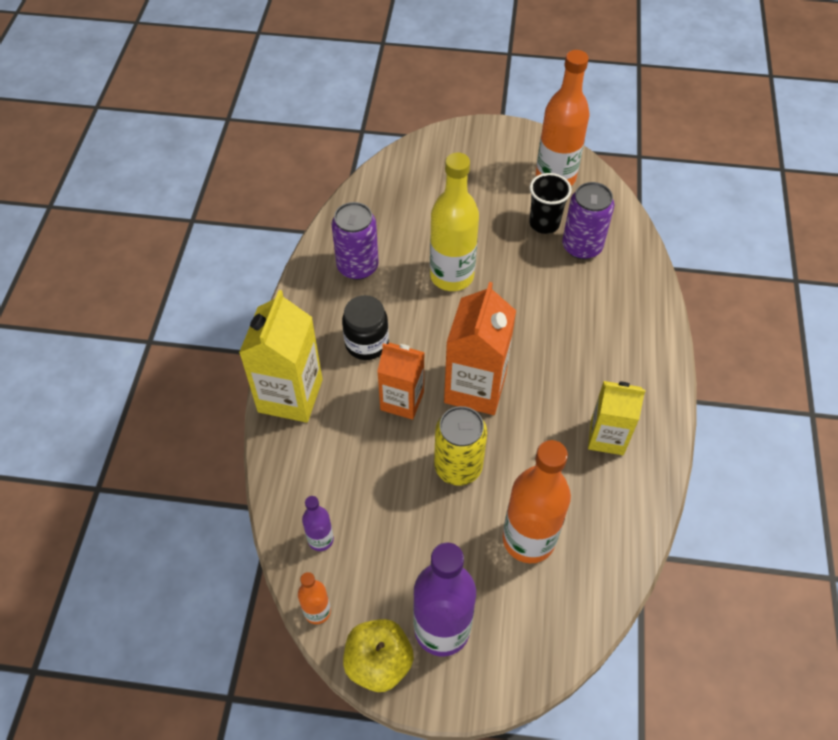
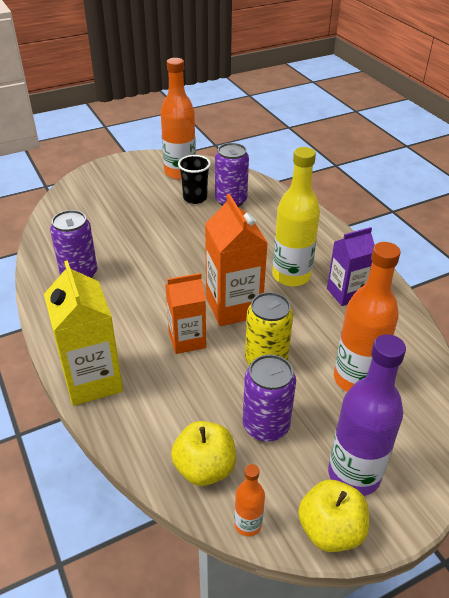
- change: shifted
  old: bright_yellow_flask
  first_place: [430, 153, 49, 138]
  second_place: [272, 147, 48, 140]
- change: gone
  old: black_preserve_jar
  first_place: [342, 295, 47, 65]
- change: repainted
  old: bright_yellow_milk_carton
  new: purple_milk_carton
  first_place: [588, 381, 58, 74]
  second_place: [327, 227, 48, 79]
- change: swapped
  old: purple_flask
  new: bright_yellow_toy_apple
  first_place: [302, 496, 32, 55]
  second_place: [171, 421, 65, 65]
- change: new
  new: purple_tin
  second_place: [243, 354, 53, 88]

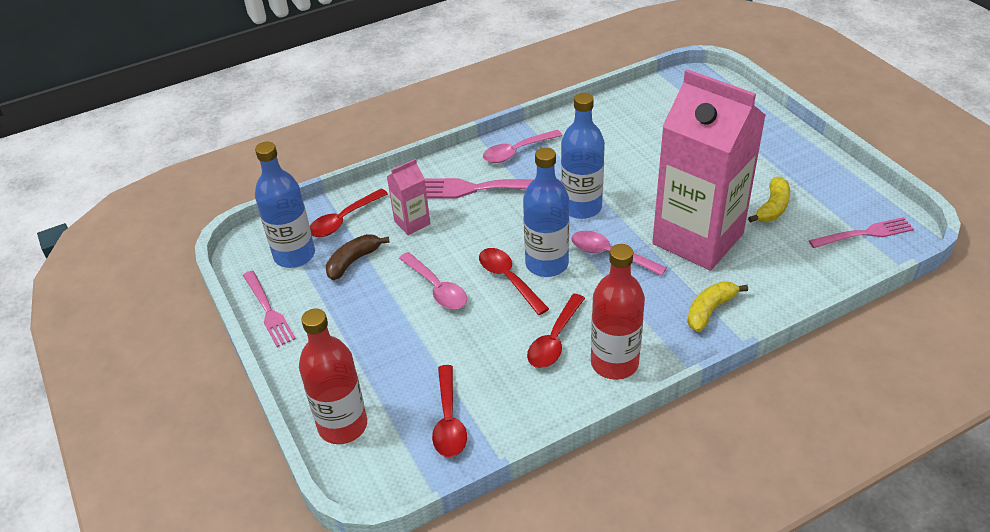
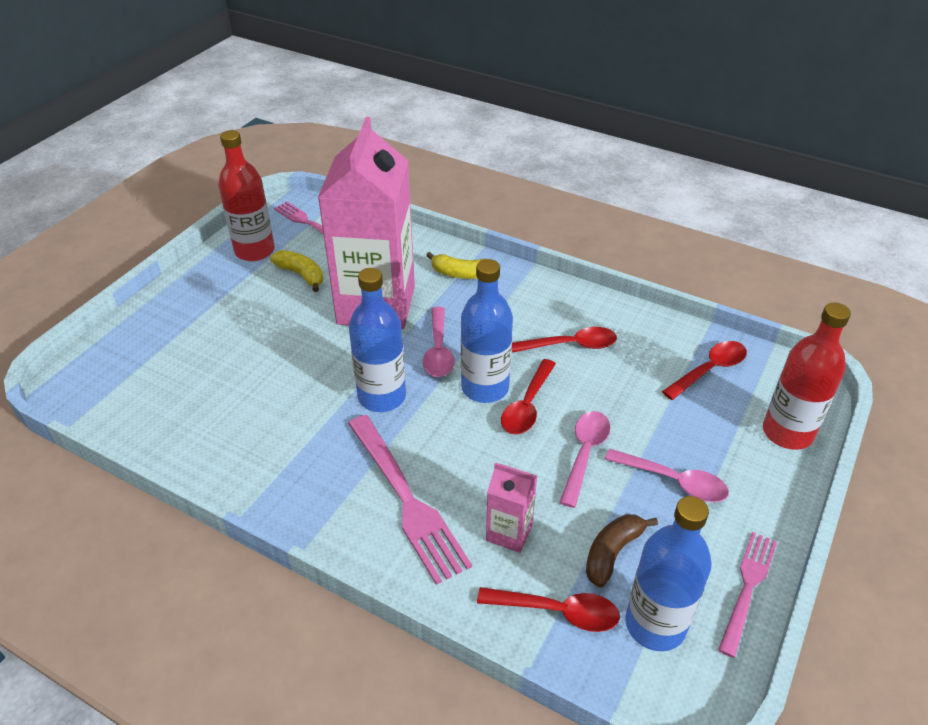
- change: shifted
  old: pink_teaspoon
  first_place: [483, 130, 80, 33]
  second_place: [605, 449, 124, 53]
- change: rotated
  old: bright_yellow_banana_fruit
  first_place: [748, 176, 42, 47]
  second_place: [270, 250, 53, 42]
  degrees: 45
- change: rotated
  old: russet_banana_fruit
  first_place: [326, 234, 64, 46]
  second_place: [586, 514, 72, 74]
  degrees: 120
- change: shifted
  old: crimson_flask
  first_place: [591, 244, 54, 136]
  second_place: [218, 130, 57, 131]

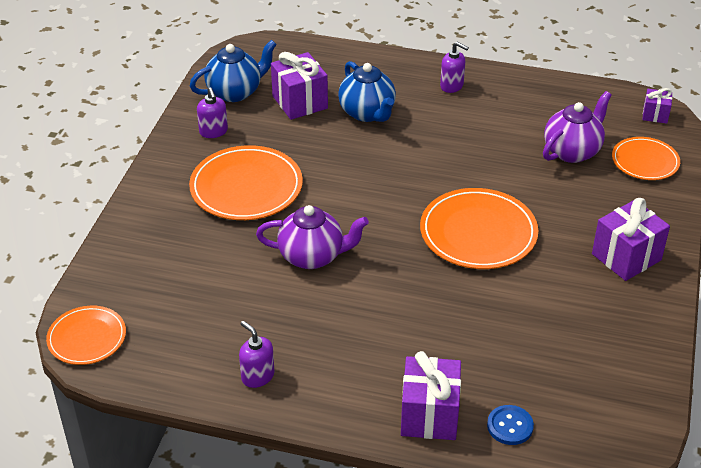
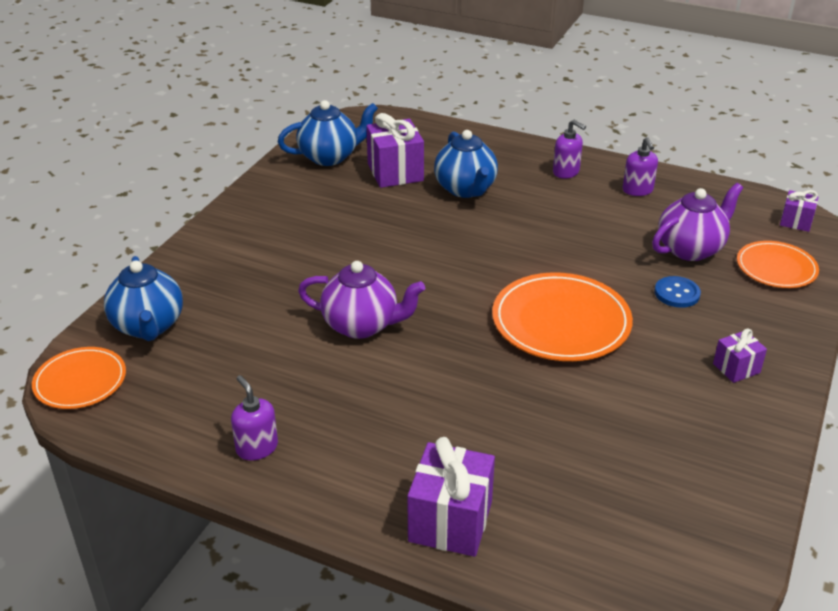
- change: shifted
  old: purple_soap_pump
  first_place: [197, 87, 31, 51]
  second_place: [623, 137, 35, 59]
- change: gone
  old: orange_plate
  first_place: [189, 145, 114, 75]
- change: scaled
  old: purple_gift
  first_place: [592, 198, 78, 83]
  second_place: [713, 329, 54, 54]
  factor: 0.55
- change: shifted
  old: cobalt_sewing_button
  first_place: [487, 405, 47, 40]
  second_place: [655, 276, 46, 32]
- change: new
  new: cobalt_teapot
  second_place: [104, 256, 79, 85]

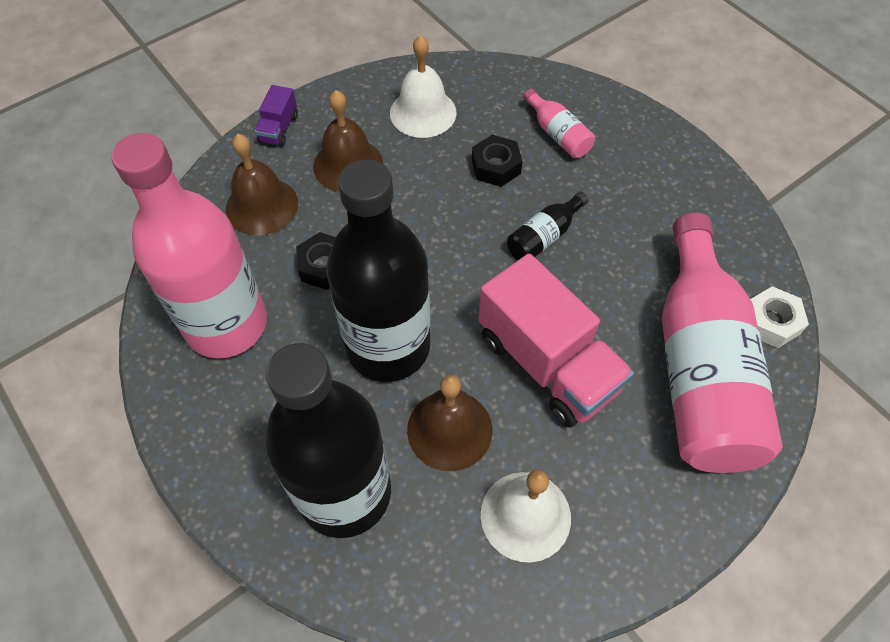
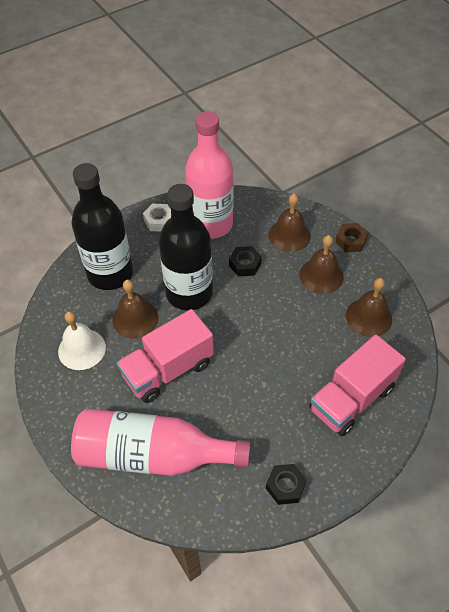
- change: repainted
  old: pure_white_hand_bell
  new: russet_hand_bell
  first_place: [390, 35, 66, 103]
  second_place: [346, 278, 46, 59]
- change: swapped
  old: purple_lorry
  new: russet_nut
  first_place: [255, 85, 43, 61]
  second_place: [335, 223, 33, 29]
- change: swapped
  old: pink_flask
  new: pink_lorry
  first_place: [523, 89, 72, 69]
  second_place: [309, 335, 97, 101]
- change: shifted
  old: black_nut
  first_place: [472, 135, 51, 52]
  second_place: [266, 464, 41, 41]
- change: gone
  old: black_flask
  first_place: [507, 192, 81, 68]
- change: shifted
  old: pure_white_nut
  first_place: [750, 286, 59, 62]
  second_place: [143, 204, 28, 27]

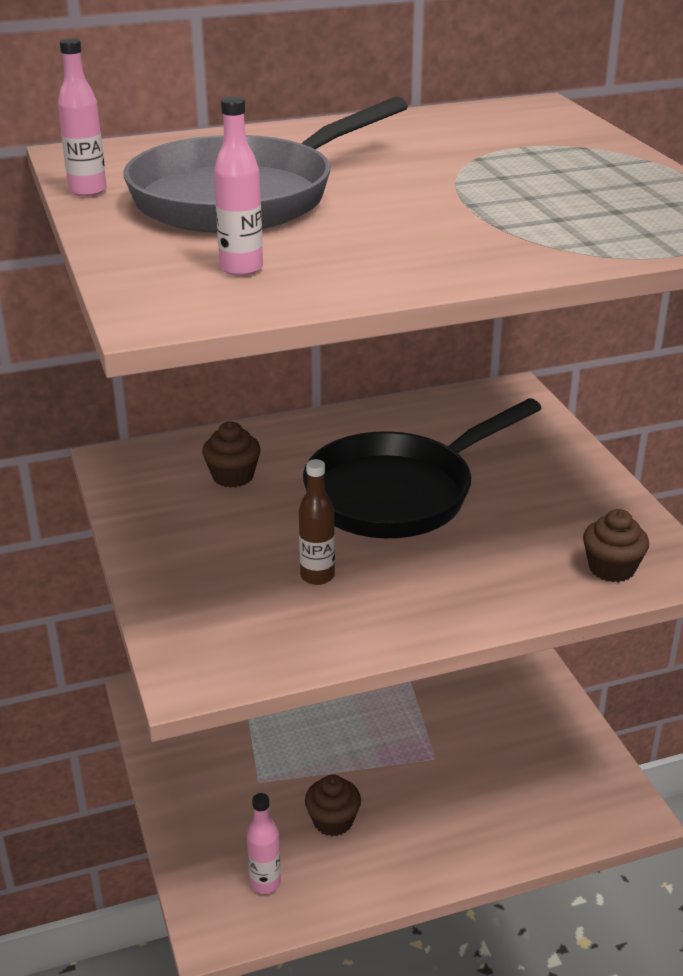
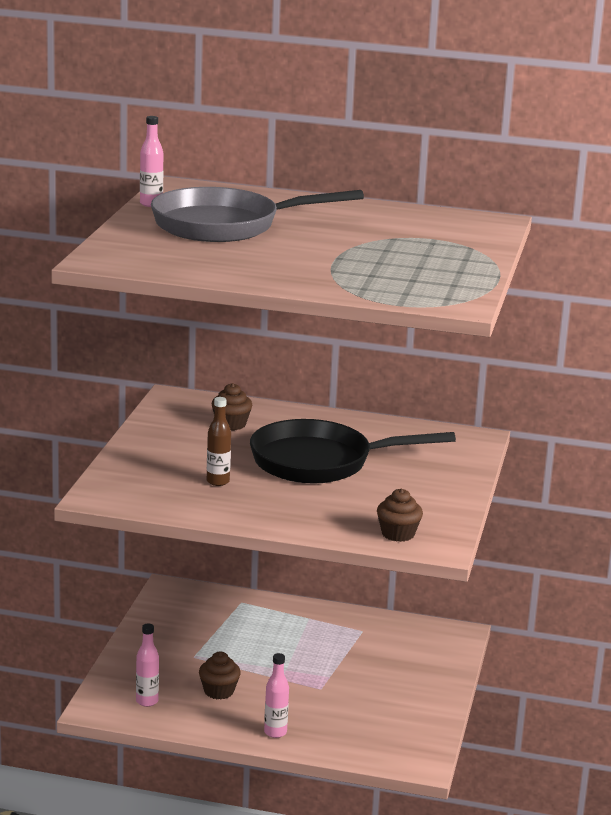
- change: shifted
  old: pink_flask
  first_place: [214, 96, 49, 180]
  second_place: [264, 653, 25, 85]

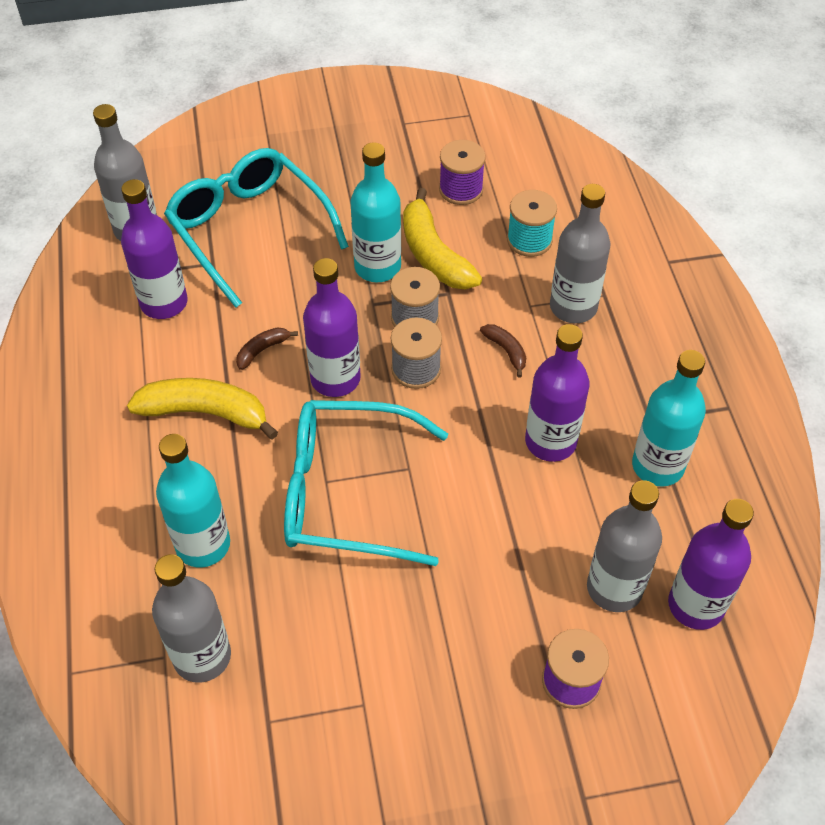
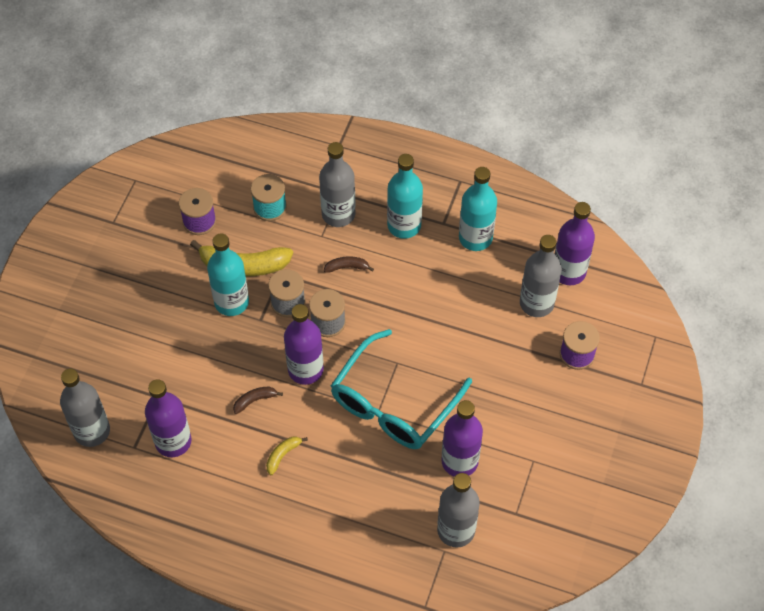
- change: gone
  old: teal_spectacles
  first_place: [164, 148, 185, 160]
- change: shifted
  old: purple_flask
  first_place: [525, 324, 64, 138]
  second_place: [441, 400, 42, 77]
- change: rotated
  old: russet_banana_fruit
  first_place: [236, 327, 62, 43]
  second_place: [233, 387, 50, 27]
  degrees: 75
- change: scaled
  old: bright_yellow_banana_fruit
  first_place: [127, 378, 151, 61]
  second_place: [266, 436, 42, 39]
  factor: 0.49
- change: shifted
  old: teal_flask
  first_place: [156, 434, 74, 133]
  second_place: [387, 154, 36, 85]

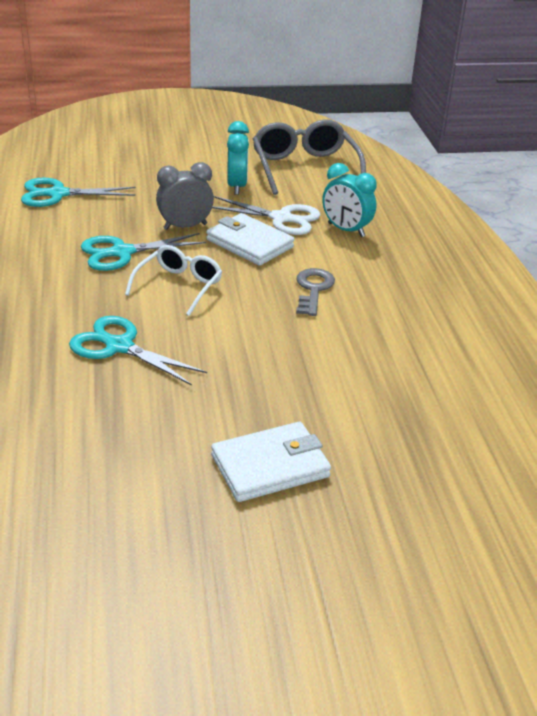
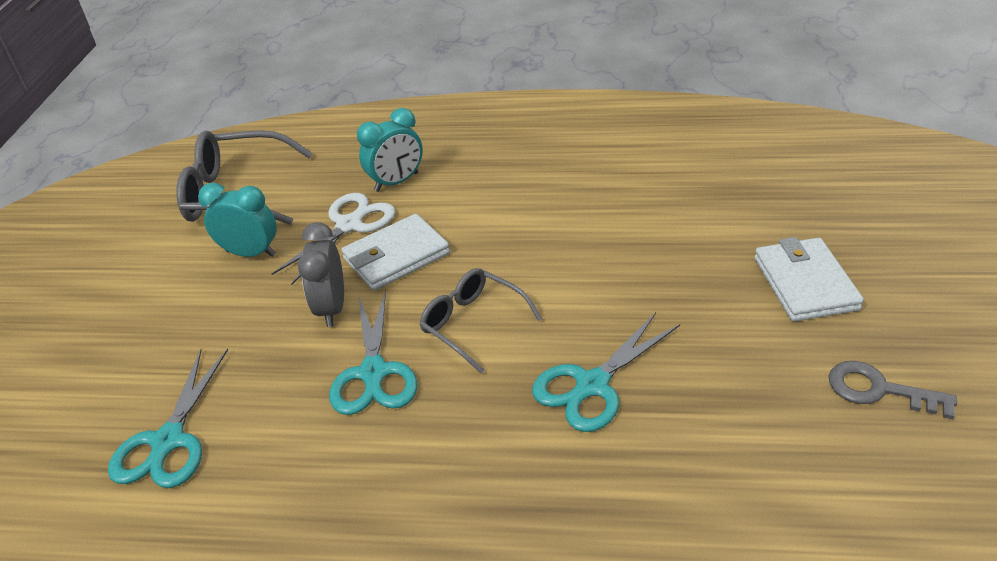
- change: repainted
  old: pure_white_spectacles
  new: ash-grey_spectacles
  first_place: [125, 245, 97, 71]
  second_place: [419, 268, 123, 106]
- change: shifted
  old: ash-grey_door_key
  first_place: [296, 268, 39, 48]
  second_place: [828, 361, 129, 58]

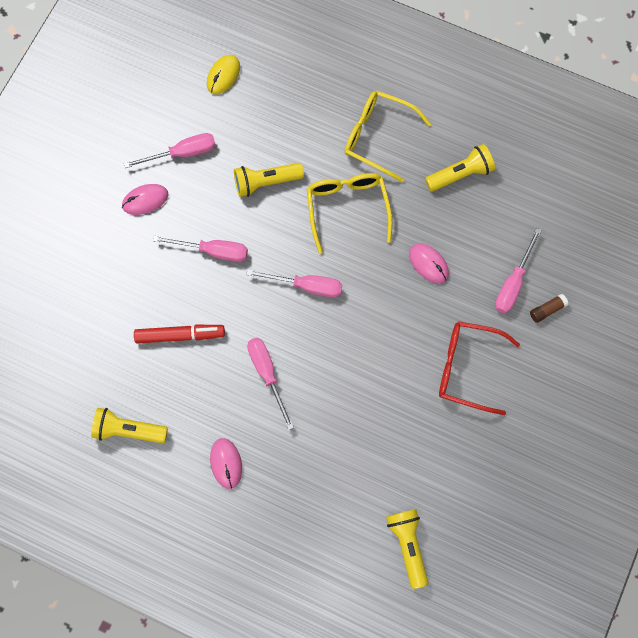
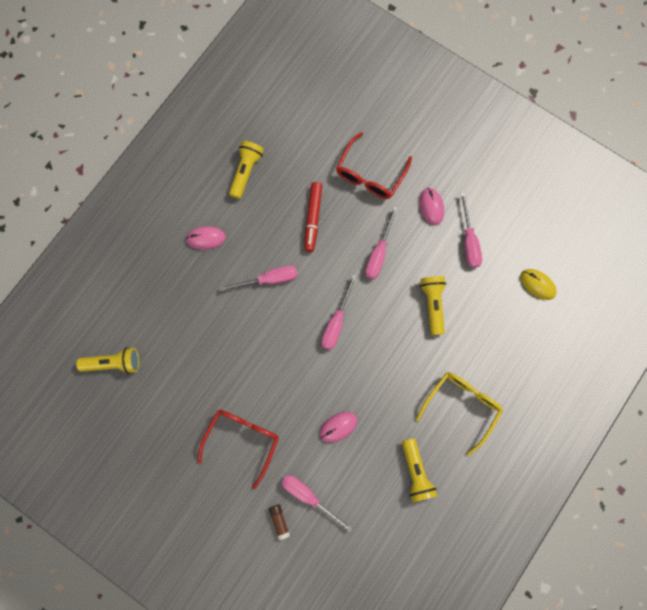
- change: gone
  old: bright_yellow_spectacles
  first_place: [307, 173, 85, 80]
- change: new
  new: crimson_spectacles
  second_place: [336, 132, 76, 67]

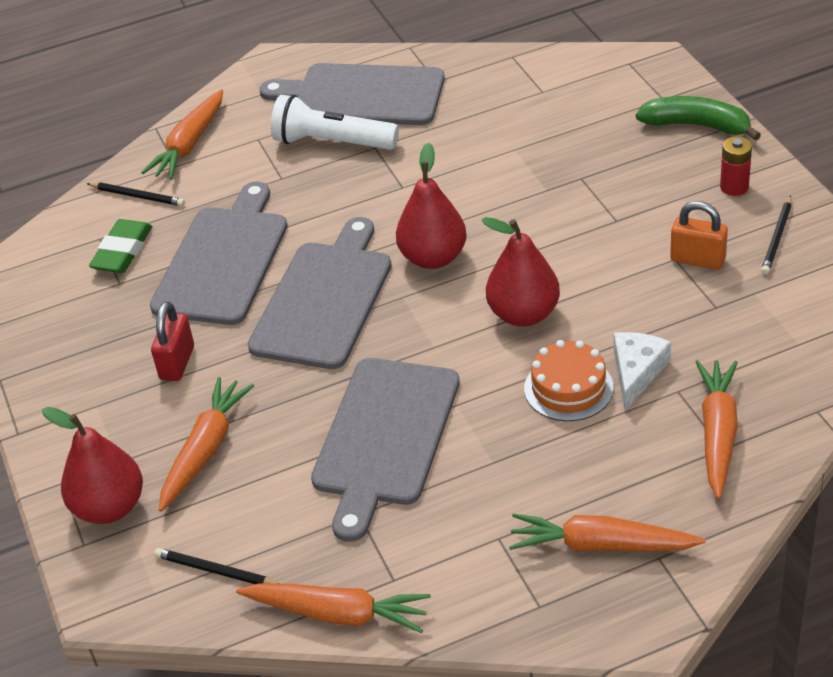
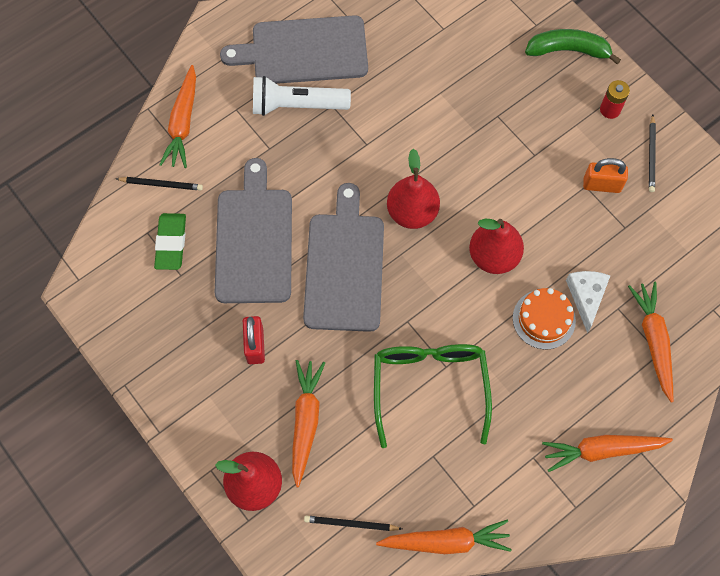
- change: swapped
  old: ash-grey_chopping_board
  new: emerald_spectacles
  first_place: [311, 358, 149, 184]
  second_place: [374, 344, 118, 104]

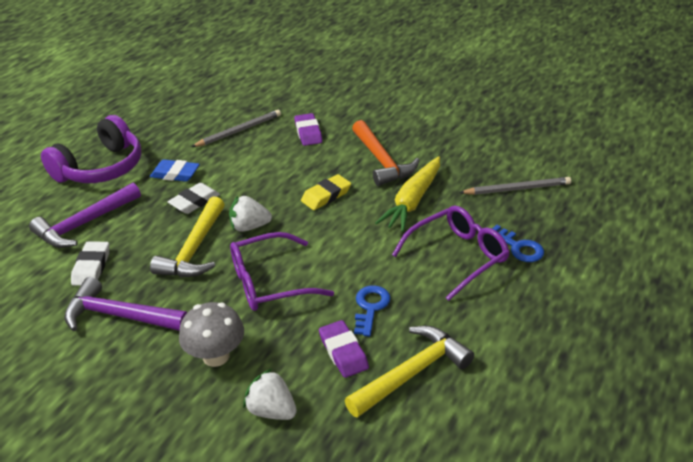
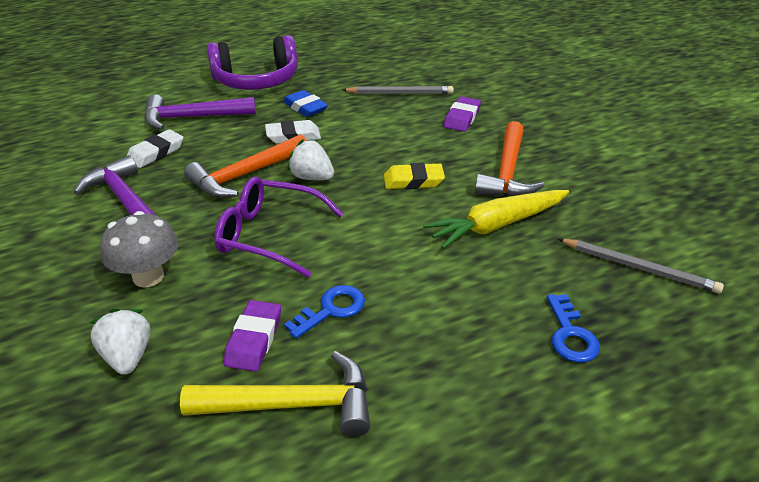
- change: repainted
  old: bright_yellow_claw_hammer
  new: orange_claw_hammer
  first_place: [150, 196, 75, 81]
  second_place: [184, 134, 122, 64]
- change: gone
  old: purple_spectacles
  first_place: [392, 206, 117, 95]

